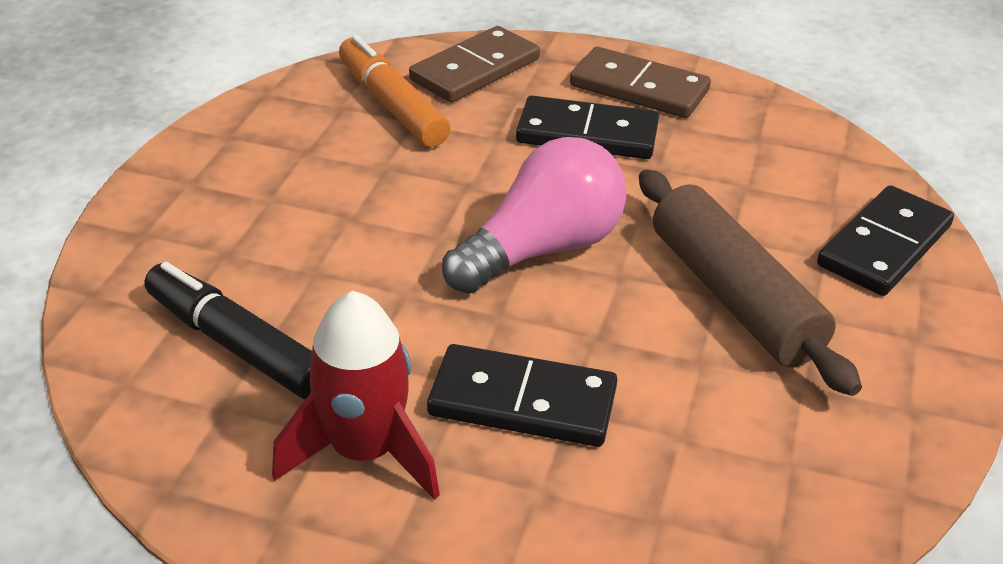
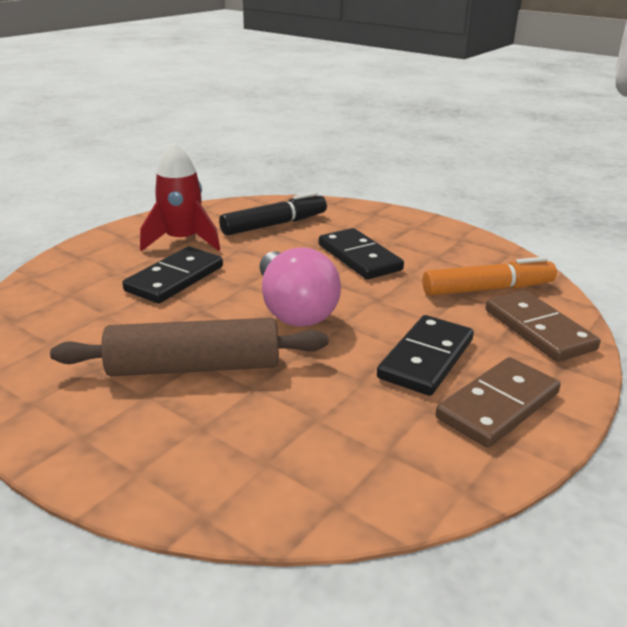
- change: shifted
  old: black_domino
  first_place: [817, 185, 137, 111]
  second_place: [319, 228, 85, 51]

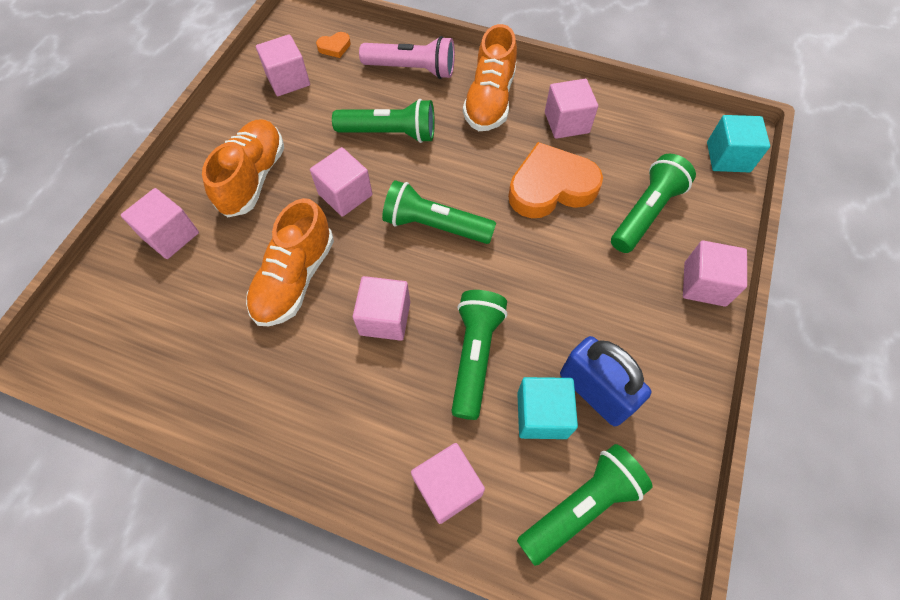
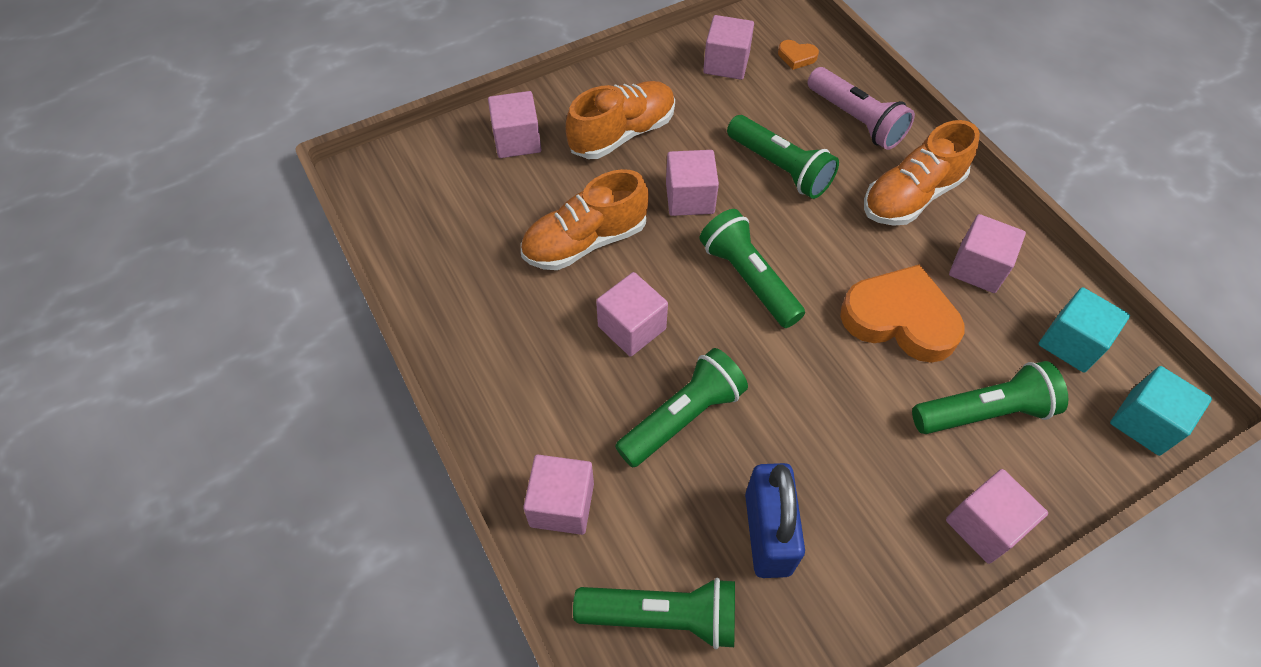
- change: shifted
  old: teal_solid_cube
  first_place: [517, 377, 61, 62]
  second_place: [1039, 287, 91, 86]

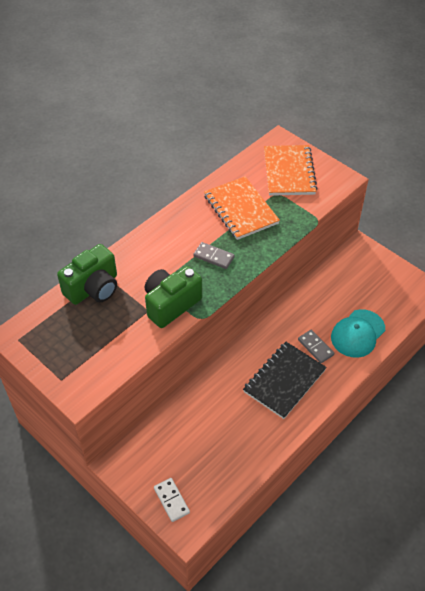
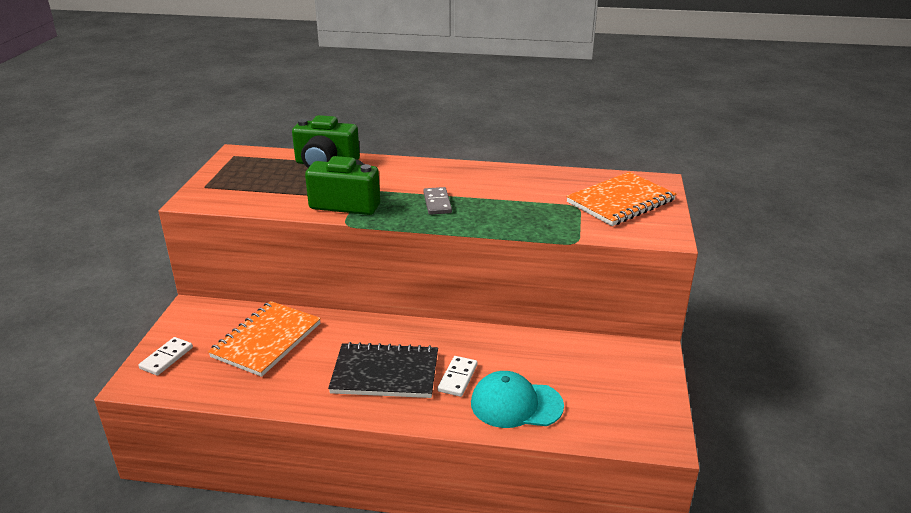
- change: shifted
  old: orange_notebook
  first_place: [204, 176, 76, 64]
  second_place: [208, 301, 113, 76]
- change: repainted
  old: ash-grey_domino
  new: pure_white_domino
  first_place: [298, 330, 36, 33]
  second_place: [438, 356, 39, 41]

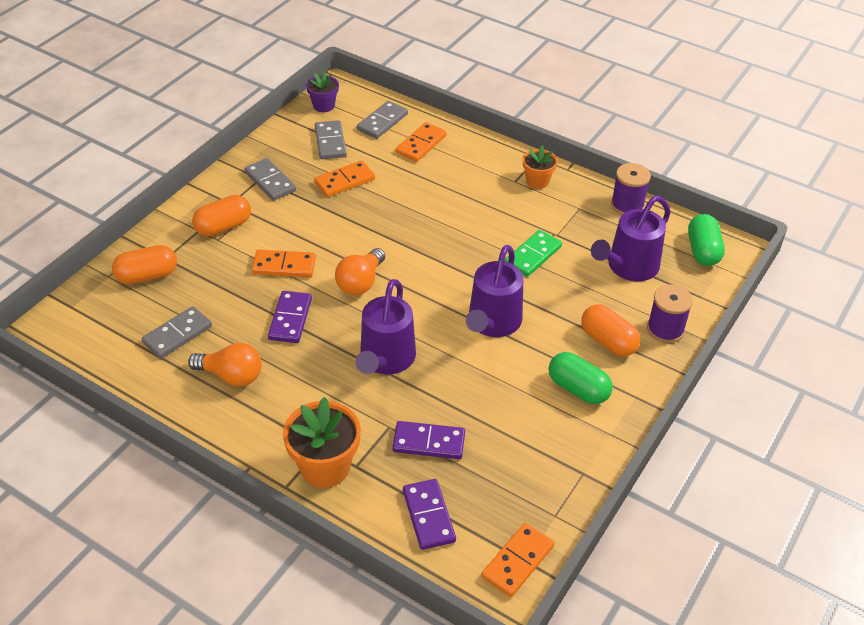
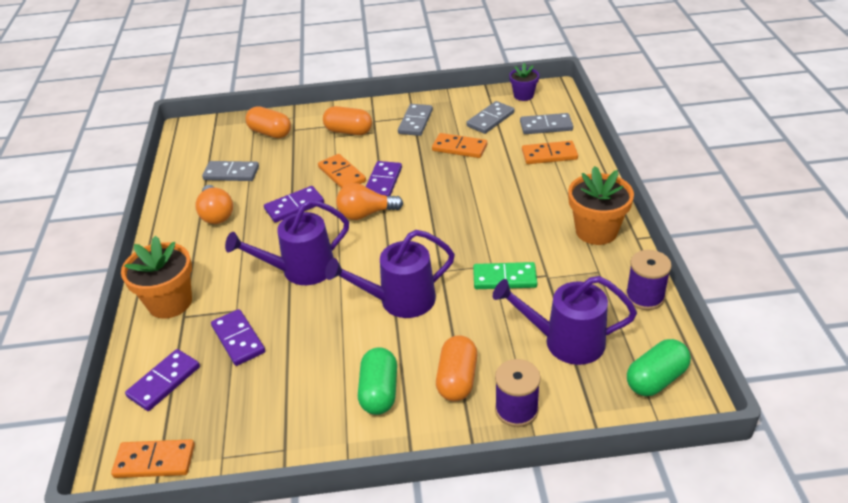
- change: scaled
  old: orange_plant_pot
  first_place: [523, 145, 35, 44]
  second_place: [568, 166, 66, 79]
  factor: 1.69
- change: new
  new: purple_domino
  second_place: [366, 161, 36, 35]

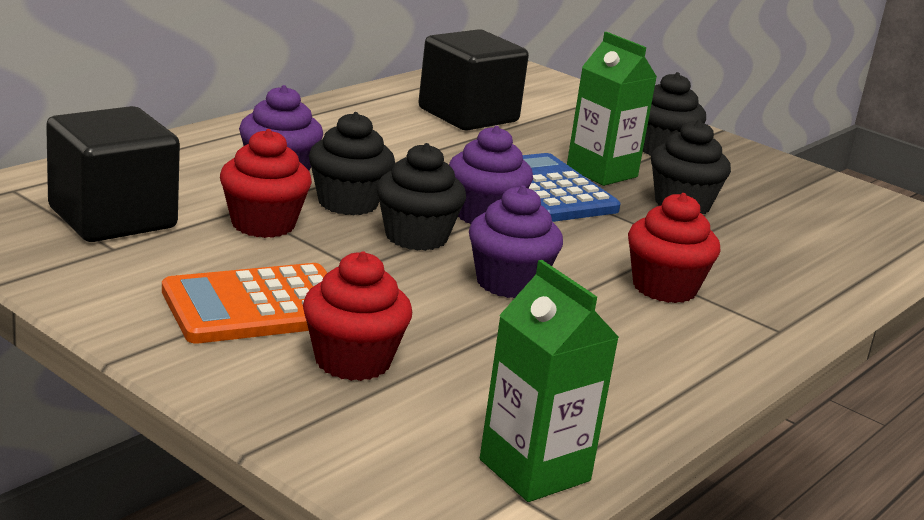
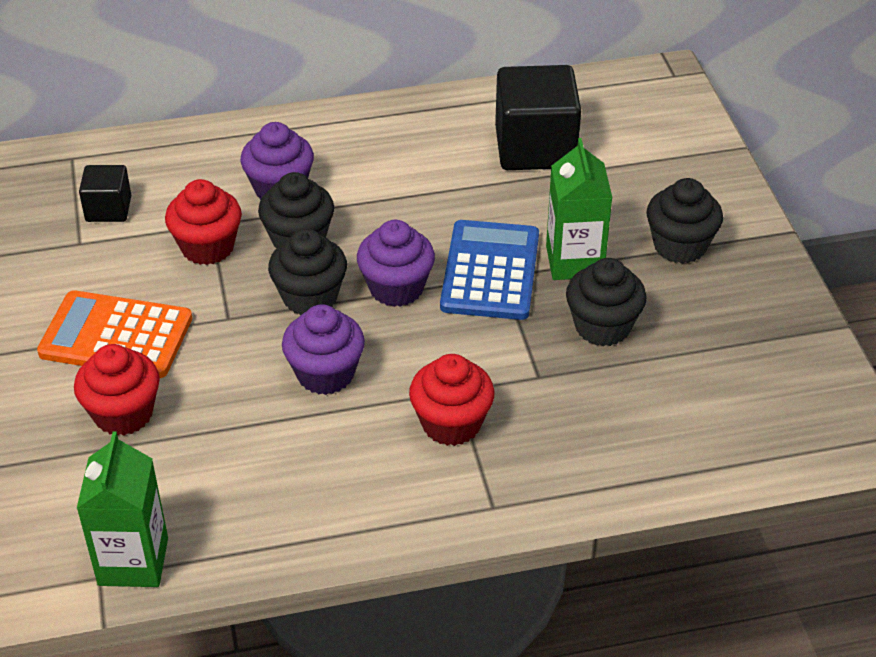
- change: scaled
  old: black_solid_cube
  first_place: [46, 106, 134, 136]
  second_place: [79, 165, 52, 57]
  factor: 0.53

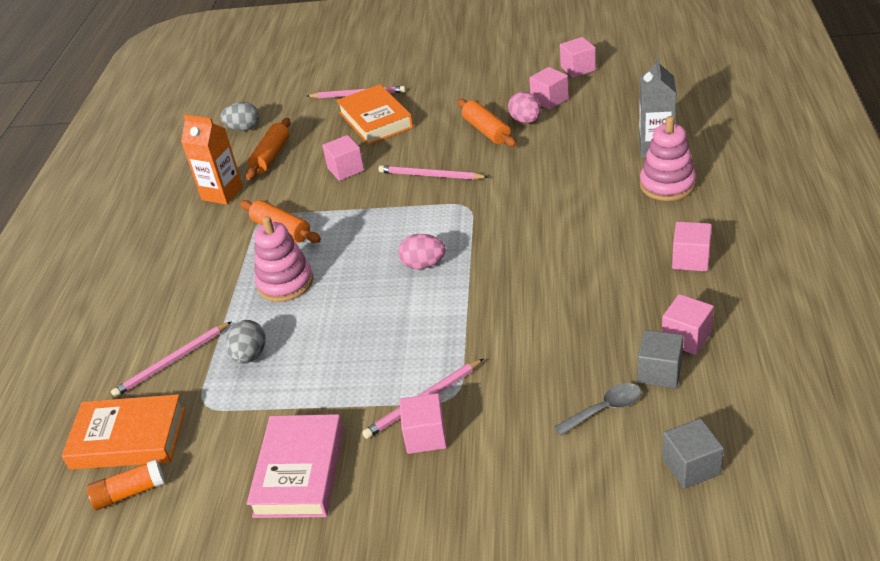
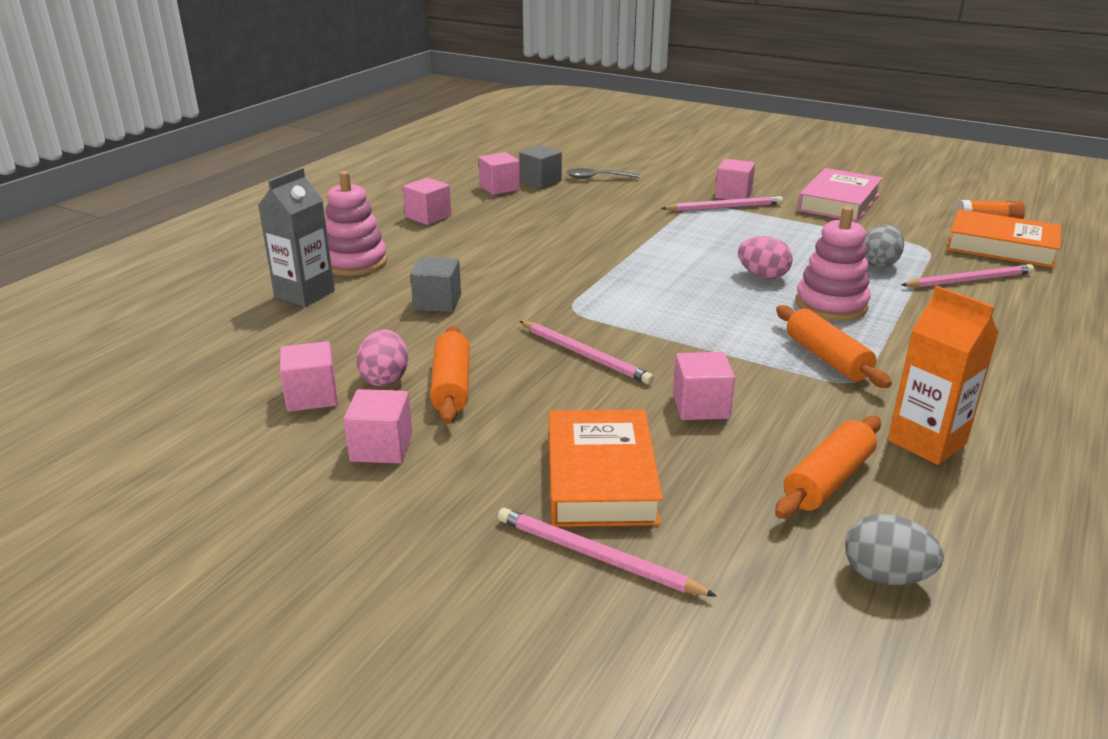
- change: shifted
  old: pink_solid_cube
  first_place: [560, 37, 36, 41]
  second_place: [344, 389, 68, 75]
- change: shifted
  old: pink_egg_shape
  first_place: [398, 234, 48, 35]
  second_place: [738, 236, 55, 43]
- change: shifted
  old: ash-grey_solid_cube
  first_place: [662, 418, 62, 71]
  second_place: [410, 257, 51, 55]

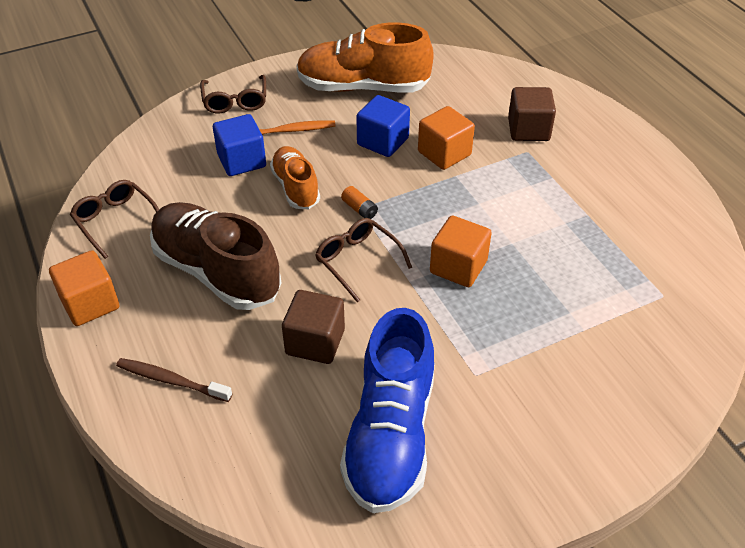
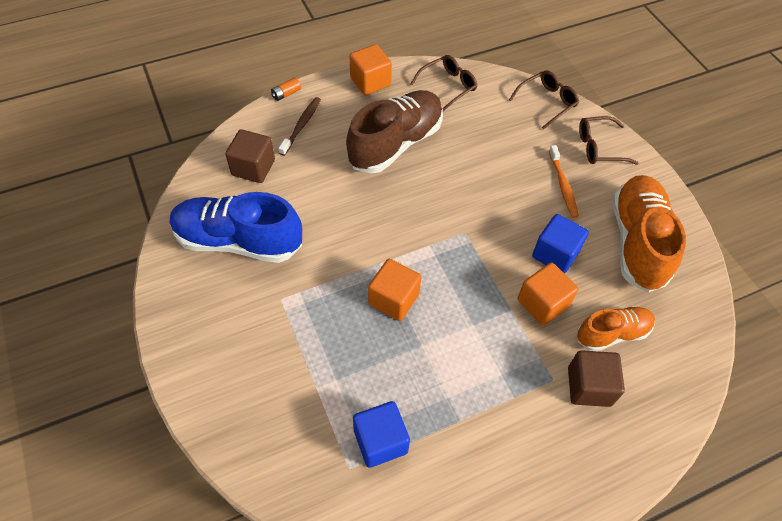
- change: shifted
  old: cobalt_solid_cube
  first_place: [213, 114, 53, 62]
  second_place: [353, 401, 57, 67]
- change: shifted
  old: orange_shoe
  first_place: [270, 146, 50, 63]
  second_place: [577, 306, 78, 45]
- change: shifted
  old: orange_power_cell
  first_place: [341, 186, 37, 33]
  second_place: [271, 77, 30, 24]
- change: shifted
  old: russet_spectacles
  first_place: [315, 218, 97, 85]
  second_place: [509, 70, 70, 60]
- change: shifted
  old: russet_solid_cube
  first_place: [282, 290, 63, 74]
  second_place: [225, 129, 50, 54]

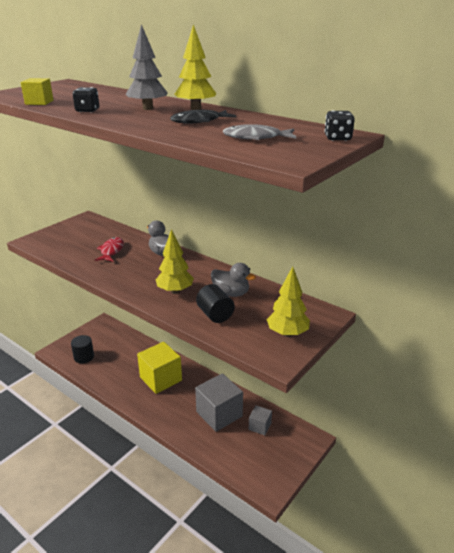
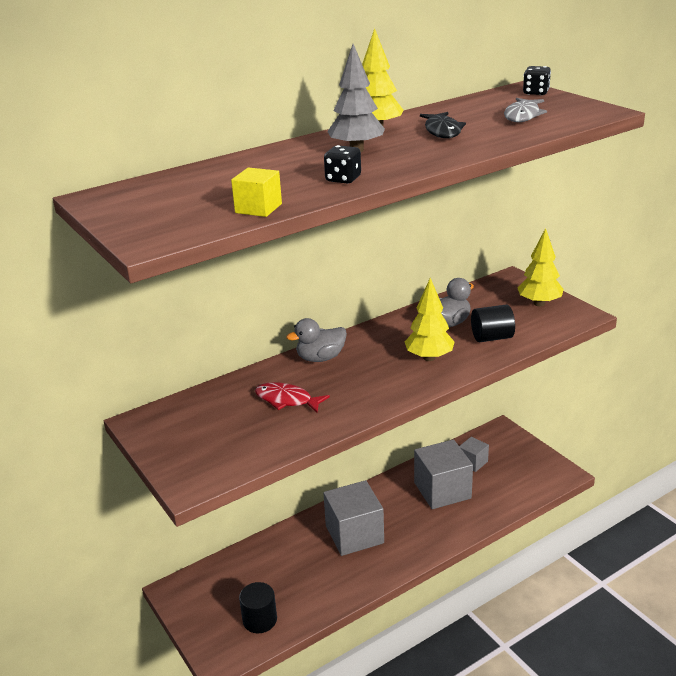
- change: repainted
  old: bright_yellow_solid_cube
  new: ash-grey_solid_cube
  first_place: [137, 342, 45, 52]
  second_place: [323, 480, 61, 76]

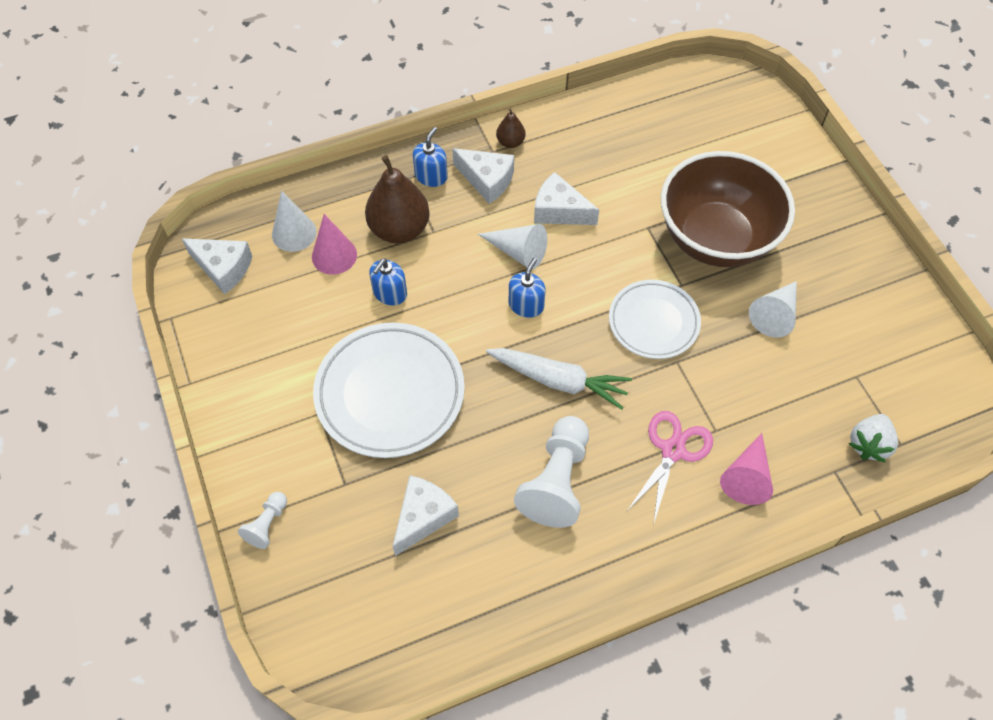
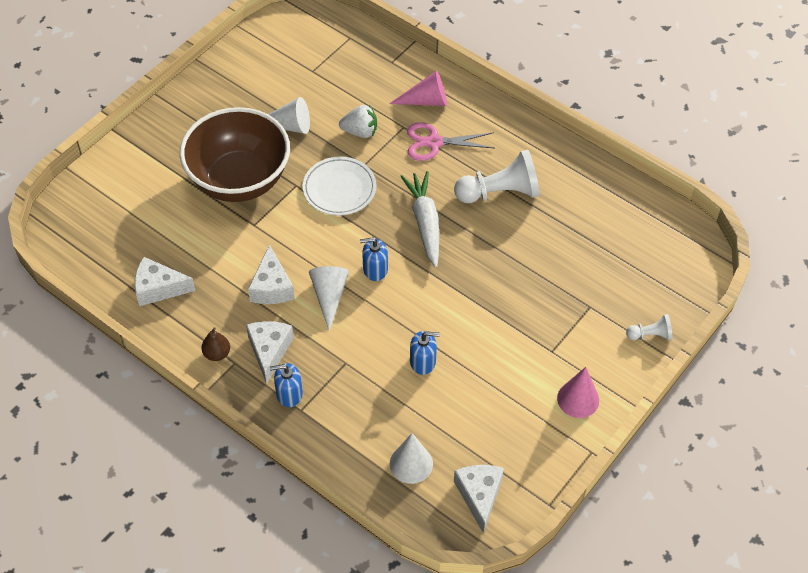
- change: gone
  old: russet_pear
  first_place: [365, 155, 65, 88]
- change: shifted
  old: pink_solid_cone
  first_place: [312, 214, 45, 61]
  second_place: [557, 367, 42, 51]
- change: gone
  old: pure_white_plate
  first_place: [313, 323, 152, 135]
- change: shifted
  old: pure_white_toy_strawberry
  first_place: [848, 414, 50, 48]
  second_place: [339, 104, 38, 34]
- change: shifted
  old: pure_white_piece_of_cheese
  first_place: [392, 475, 67, 81]
  second_place: [134, 257, 61, 49]

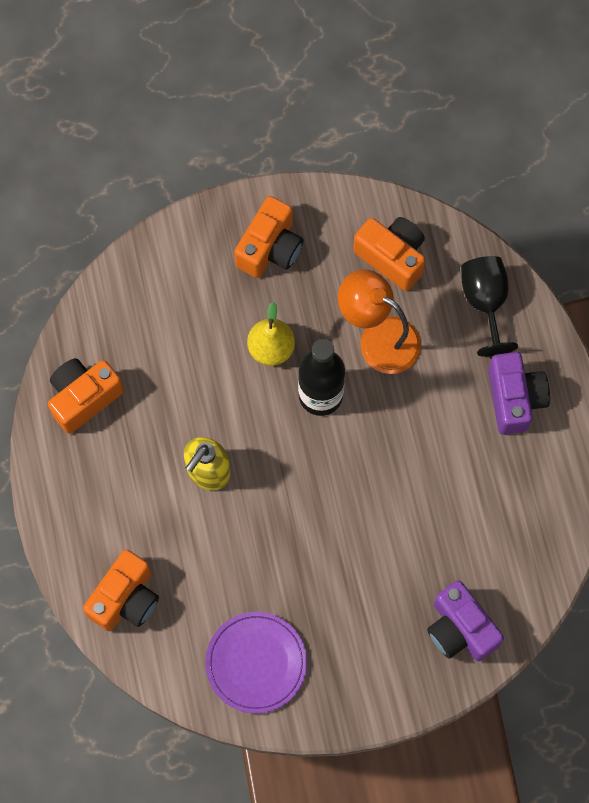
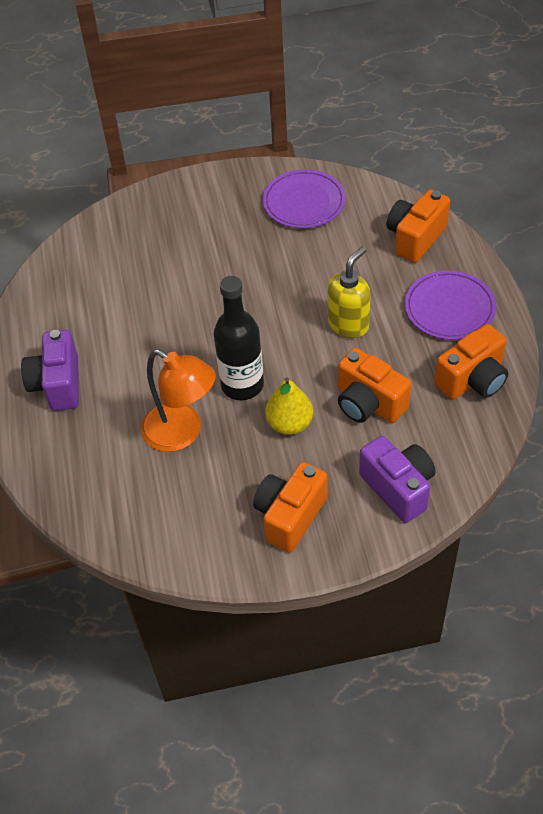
- change: shifted
  old: orange_compact_camera
  first_place: [353, 217, 73, 74]
  second_place: [338, 348, 73, 75]
- change: gone
  old: black_goblet
  first_place: [461, 256, 57, 101]
- change: shifted
  old: purple_compact_camera
  first_place: [427, 580, 77, 81]
  second_place: [359, 436, 77, 87]
- change: new
  new: purple_plate
  second_place: [405, 270, 91, 70]

